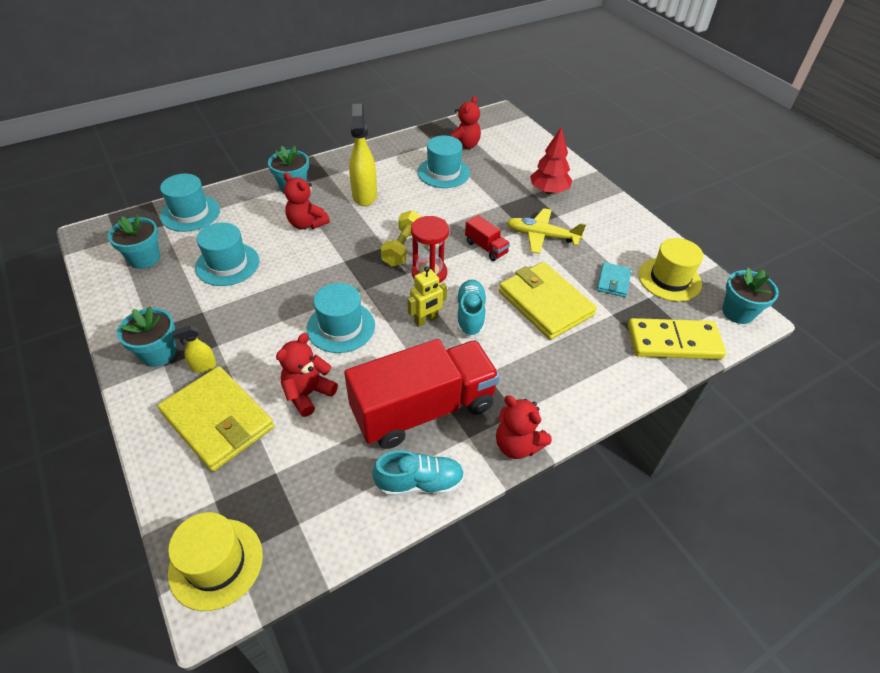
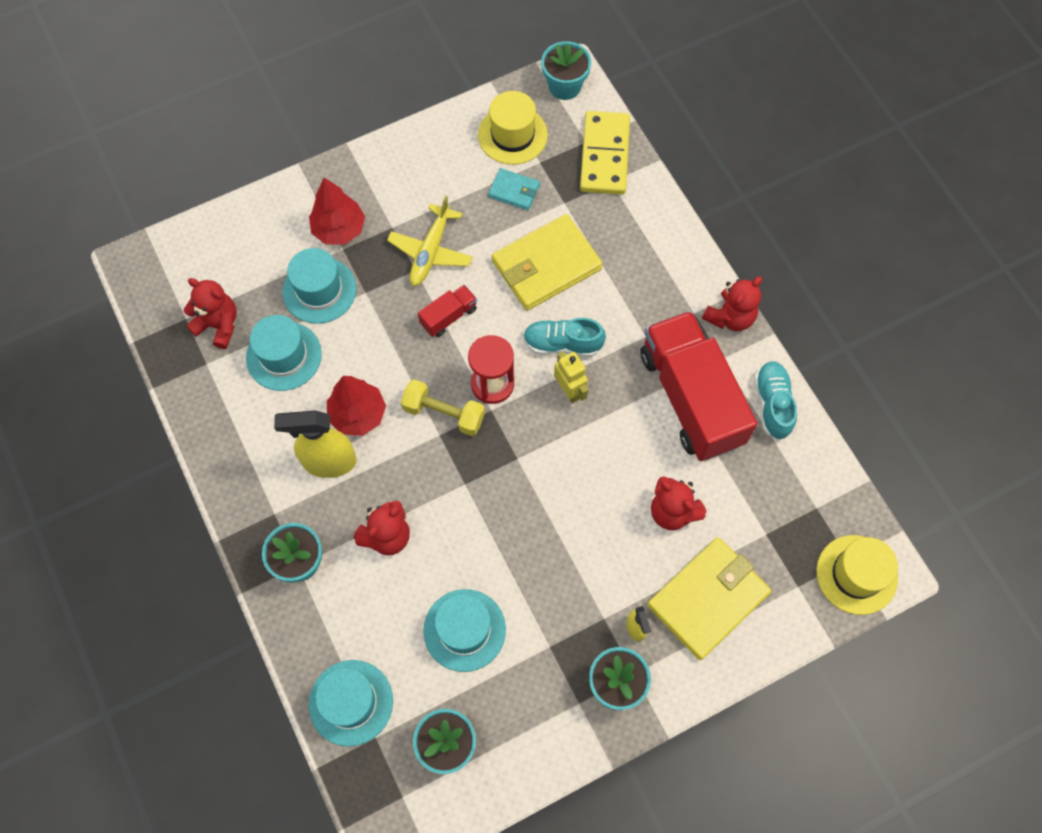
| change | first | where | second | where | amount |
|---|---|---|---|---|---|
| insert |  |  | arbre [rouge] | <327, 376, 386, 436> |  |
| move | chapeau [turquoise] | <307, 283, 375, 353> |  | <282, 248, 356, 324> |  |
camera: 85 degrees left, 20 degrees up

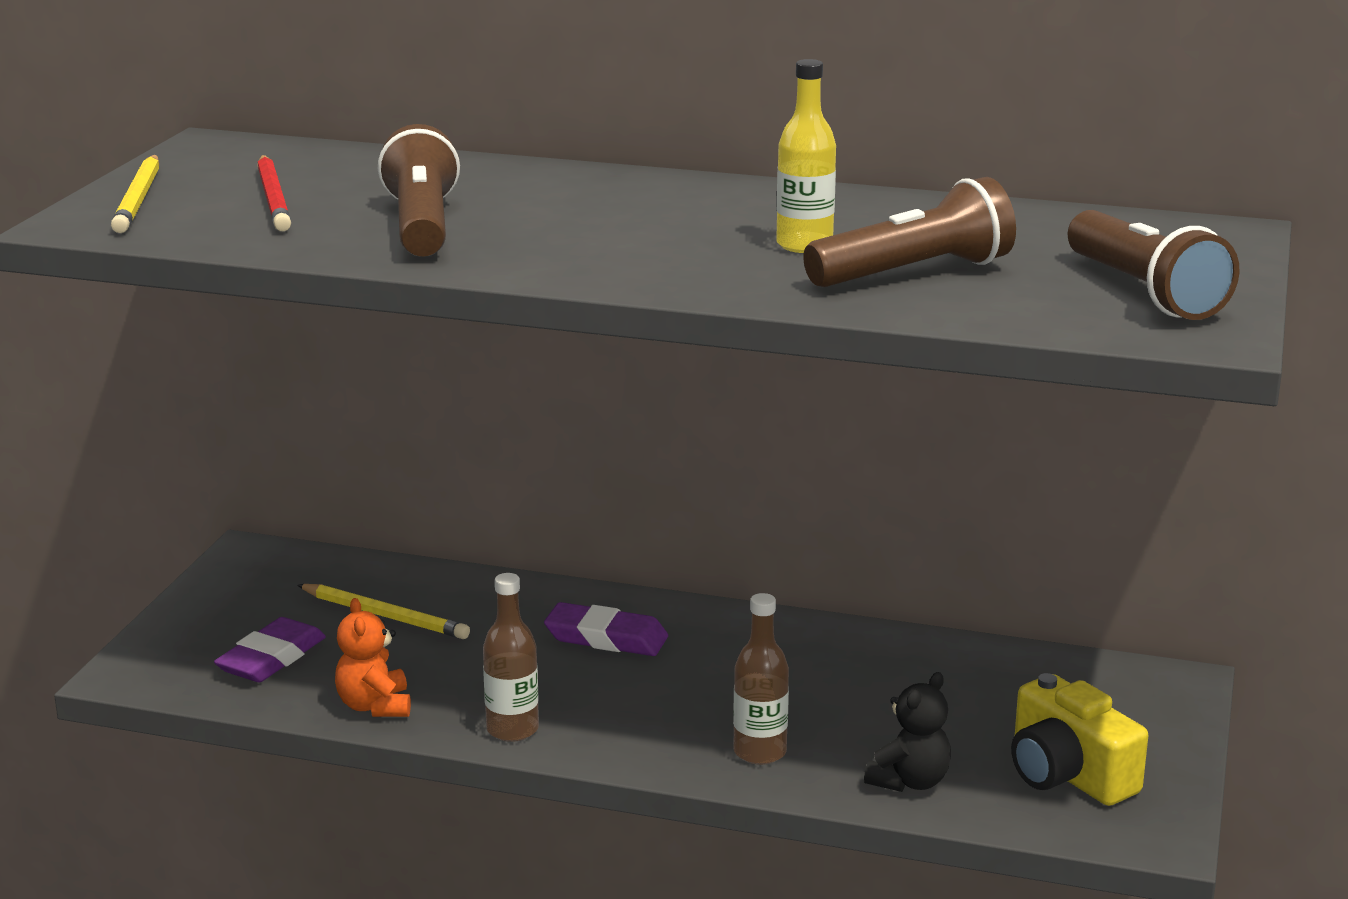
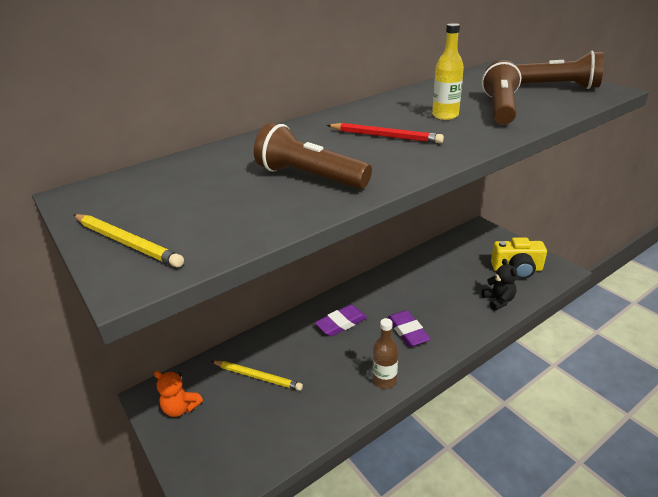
| change | first | where | second | where | amount |
|---|---|---|---|---|---|
| delete | bouteille [marron] | <733, 593, 789, 765> |  |  |  |
| move | gomme [violet] | <214, 617, 326, 682> |  | <387, 310, 431, 347> |  |
| move | crayon [rouge] | <257, 155, 291, 232> |  | <327, 123, 444, 143> |  |
| move | ours en peluche [orange] | <335, 598, 411, 717> |  | <154, 371, 203, 417> |  |
| rotate | crayon [jaune] | <297, 584, 470, 639> |  | <211, 361, 303, 391> | 45 degrees clockwise |
camera: 50 degrees left, 10 degrees up

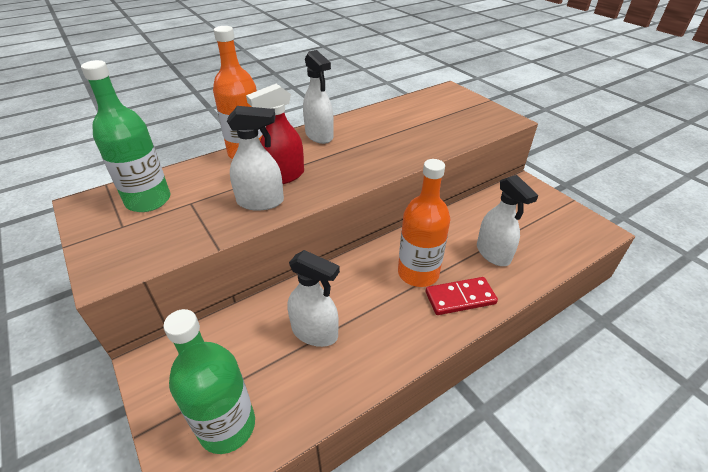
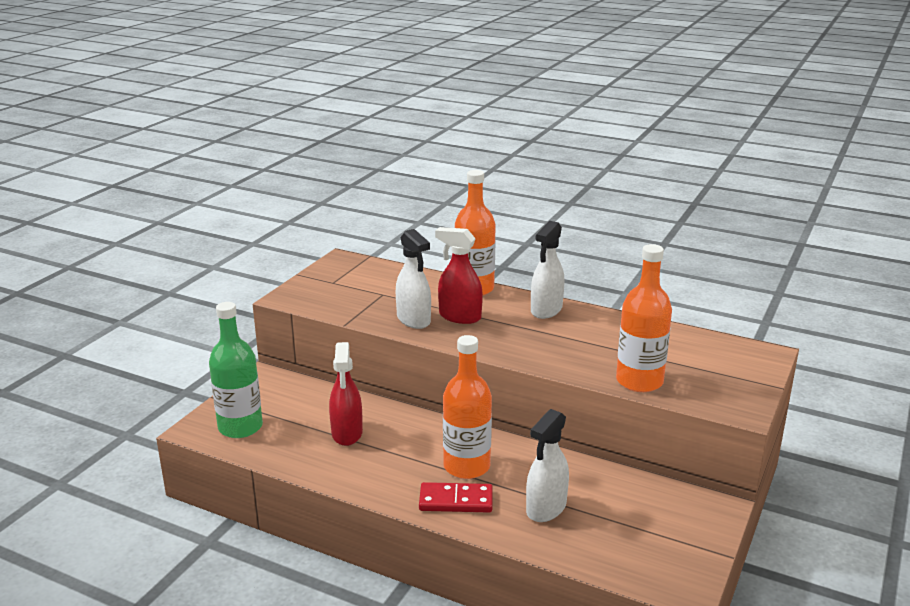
| change | first | where | second | where | amount |
|---|---|---|---|---|---|
| delete | bouteille [vert] | <81, 60, 170, 212> |  |  |  |
| insert |  |  | bouteille [orange] | <616, 244, 672, 392> |  |
| recolor | vaporisateur [blanc] | <288, 250, 340, 347> | vaporisateur [rouge] | <329, 342, 363, 446> |  |
| rotate | domino [rouge] | <426, 277, 498, 315> |  | <419, 482, 493, 513> | 45 degrees counterclockwise |
camera: 60 degrees right, 15 degrees down

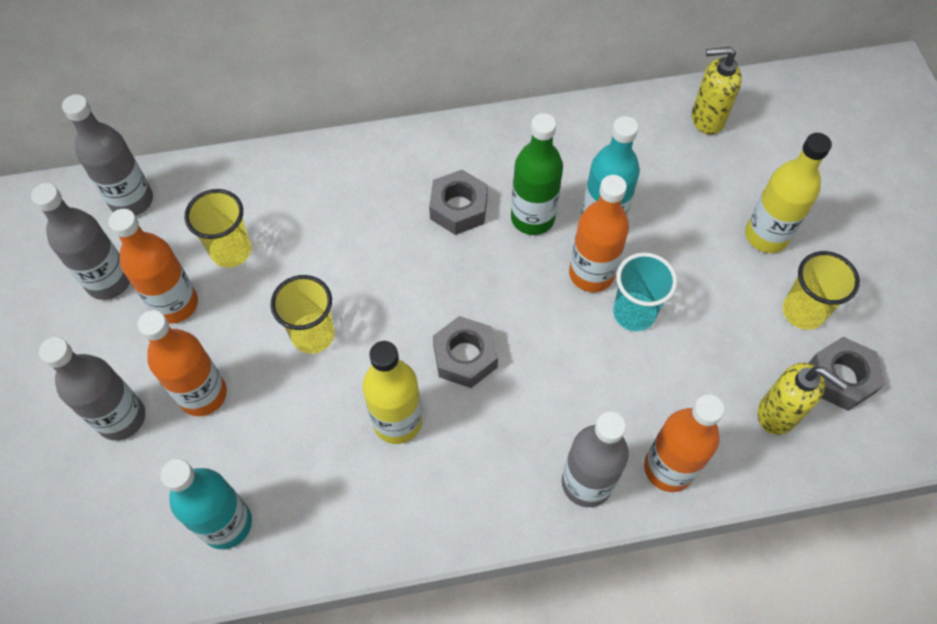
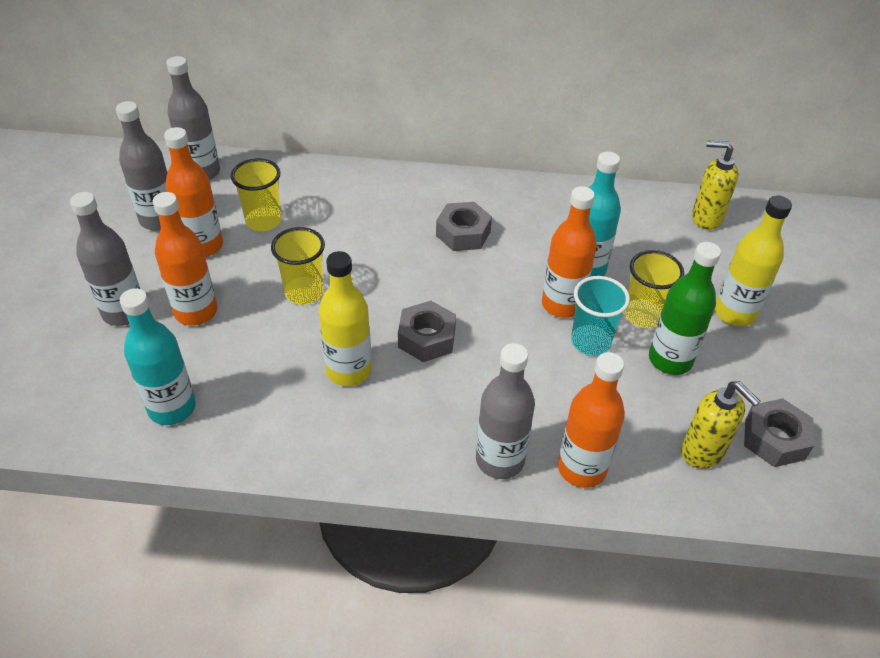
| change | first | where | second | where | amount |
|---|---|---|---|---|---|
| move | bouteille [vert] | <511, 113, 563, 235> |  | <649, 242, 721, 375> |  |
| move | gobelet [jaune] | <783, 251, 860, 330> |  | <624, 250, 684, 328> |  |
camera: 15 degrees right, 15 degrees down

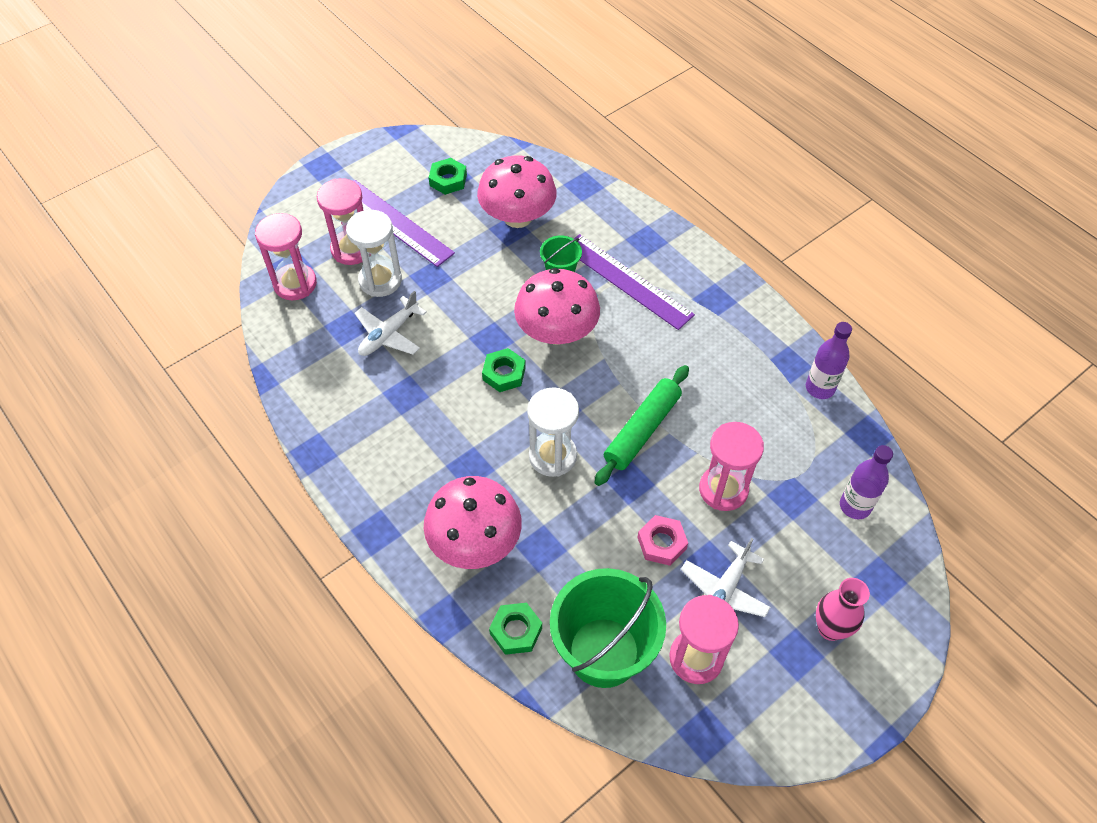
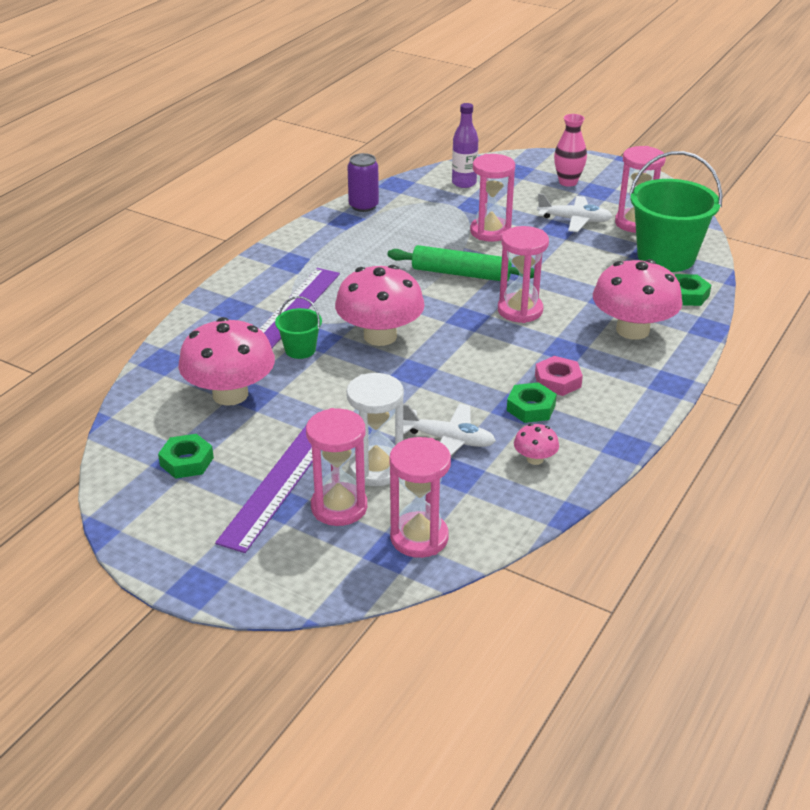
| change | first | where | second | where | amount |
|---|---|---|---|---|---|
| insert |  |  | champignon [rose] | <514, 424, 559, 465> |  |
| move | écrou [vert] | <482, 348, 526, 392> |  | <507, 382, 557, 423> |  |
| move | écrou [rose] | <637, 515, 688, 566> |  | <535, 356, 583, 396> |  |
| replace | bouteille [violet] | <806, 322, 852, 399> | canette [violet] | <347, 153, 379, 212> |  |
| recolor | sablier [blanc] | <527, 387, 579, 477> | sablier [rose] | <498, 226, 549, 323> |  |
camera: 110 degrees left, 20 degrees down

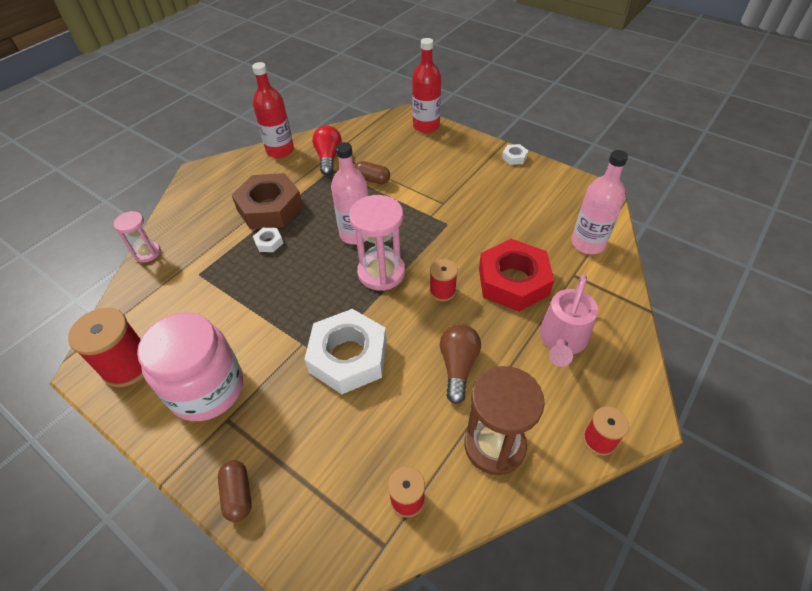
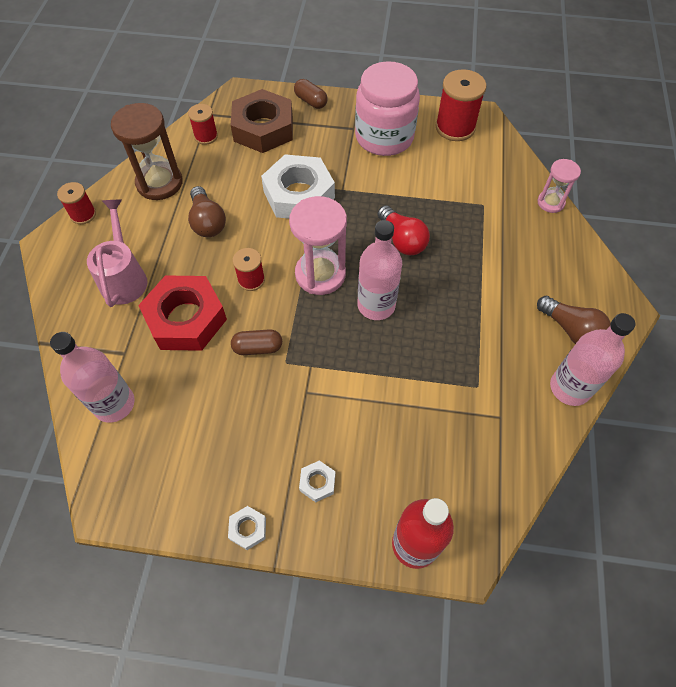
| change | first | where | second | where | amount |
|---|---|---|---|---|---|
| insert |  |  | ampoule [marron] | <537, 296, 611, 344> |  |
| move | écrou [marron] | <232, 173, 303, 229> |  | <231, 89, 293, 153> |  |
| move | écrou [blanc] | <253, 228, 283, 252> |  | <299, 460, 335, 502> |  |
| move | ampoule [rouge] | <312, 125, 342, 175> |  | <377, 205, 430, 255> |  |
| move | gélule [marron] | <354, 161, 390, 184> |  | <231, 329, 282, 355> |  |
| recolor | bouteille [rouge] | <252, 62, 294, 158> | bouteille [rose] | <550, 313, 635, 406> |  |
camera: 150 degrees right, 10 degrees up

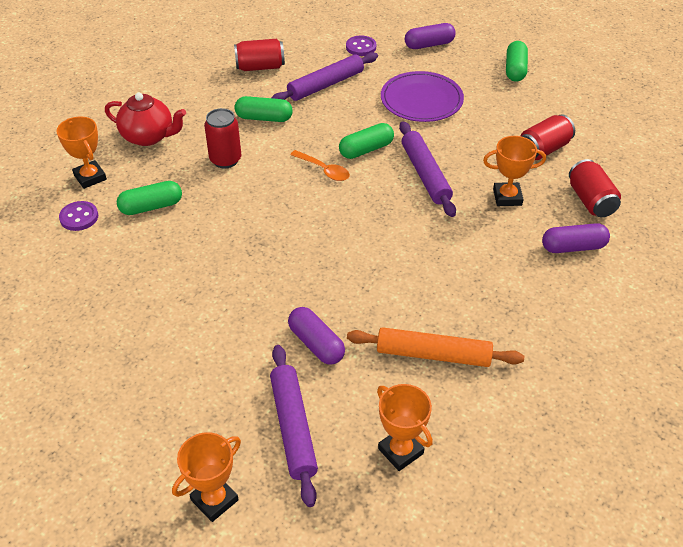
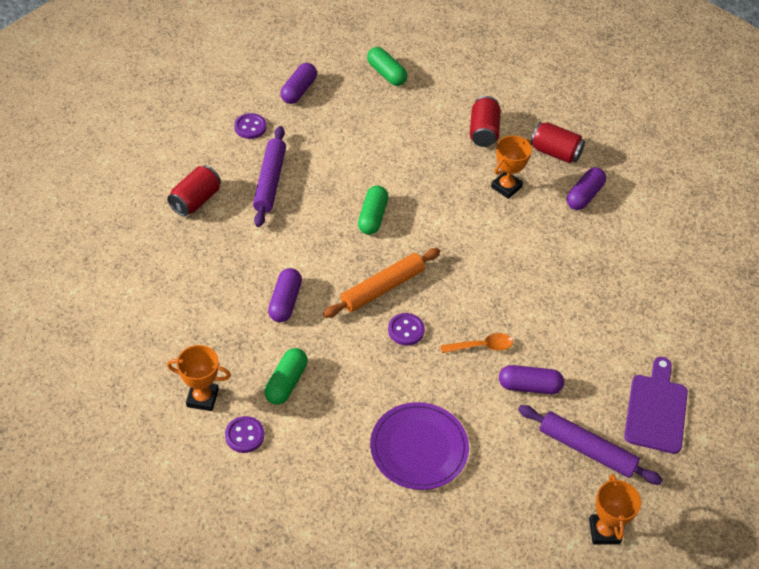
| change | first | where | second | where | amount |
|---|---|---|---|---|---|
| delete | théière [rouge] | <105, 93, 186, 146> |  |  |  |
| delete | gélule [vert] | <235, 96, 293, 122> |  |  |  |
| delete | rouleau à pâtisserie [violet] | <399, 121, 456, 217> |  |  |  |
| insert |  |  | bouton [violet] | <388, 313, 425, 345> |  |
| move | cuillère [orange] | <290, 150, 350, 181> |  | <441, 333, 513, 353> |  |
| move | rouleau à pâtisserie [orange] | <347, 327, 524, 367> |  | <323, 248, 440, 318> |  |
| move | assiette [violet] | <381, 71, 464, 122> |  | <370, 402, 469, 490> |  |
| replace | canette [rouge] | <204, 108, 242, 168> | gélule [violet] | <268, 268, 302, 322> |  |
| replace | trophée [orange] | <377, 384, 433, 471> | planche à découper [violet] | <624, 357, 688, 454> |  |
camera: 50 degrees left, 5 degrees up

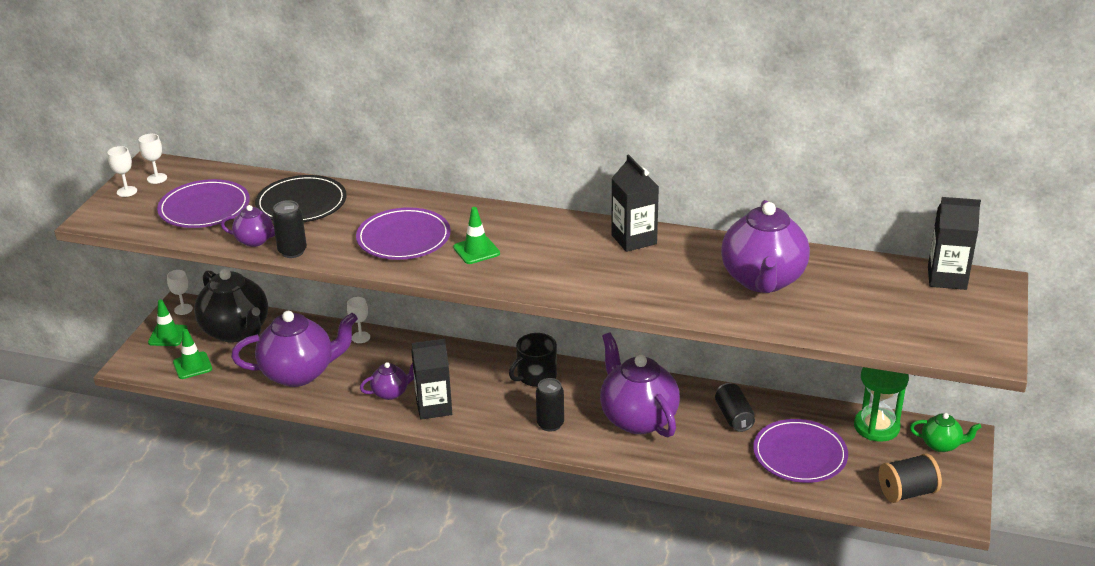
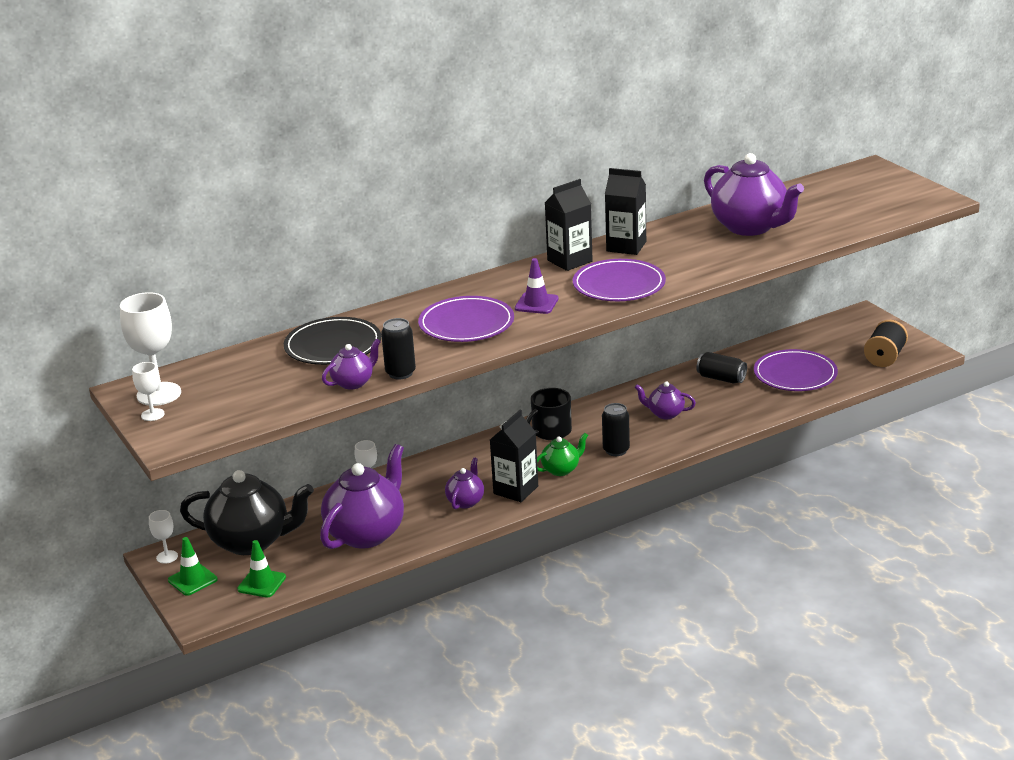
| change | first | where | second | where | amount |
|---|---|---|---|---|---|
| delete | sablier [vert] | <854, 367, 909, 442> |  |  |  |
| move | assiette [violet] | <157, 179, 250, 228> |  | <573, 259, 666, 301> |  |
| move | théière [vert] | <910, 413, 981, 452> |  | <537, 433, 588, 476> |  |
| move | brique de lait [noir] | <928, 197, 981, 290> |  | <545, 179, 593, 271> |  |
| recolor | cône de chantier [vert] | <453, 207, 500, 264> | cône de chantier [violet] | <515, 258, 559, 314> |  |
| rotate | tasse [noir] | <509, 333, 557, 387> |  | <526, 388, 572, 440> | 45 degrees clockwise |
| resize | verre à pied [blanc] | <139, 134, 167, 184> |  | <120, 292, 181, 406> | x1.94 |
| resize | théière [violet] | <600, 332, 680, 438> |  | <634, 381, 696, 419> | x0.49 |
camera: 45 degrees left, 5 degrees down

